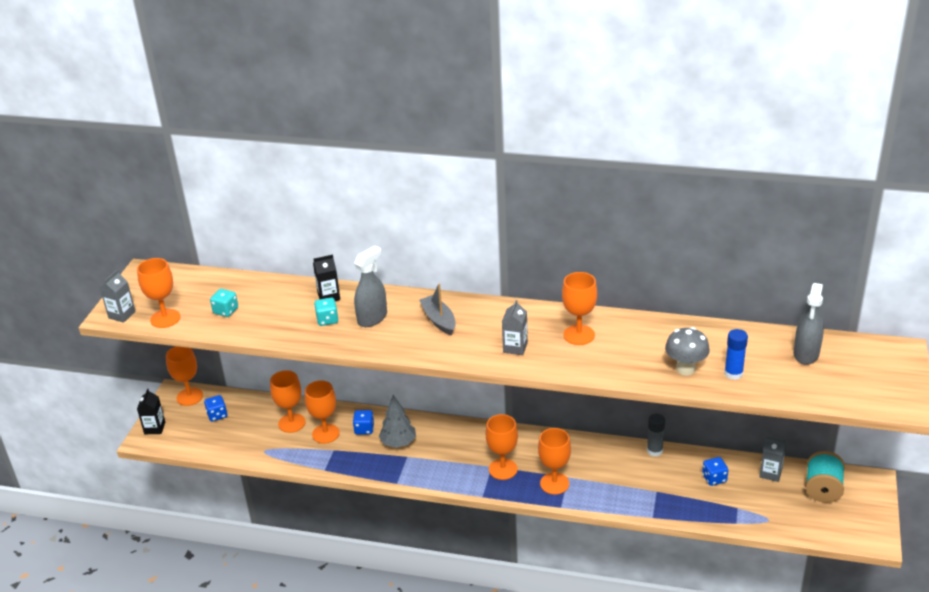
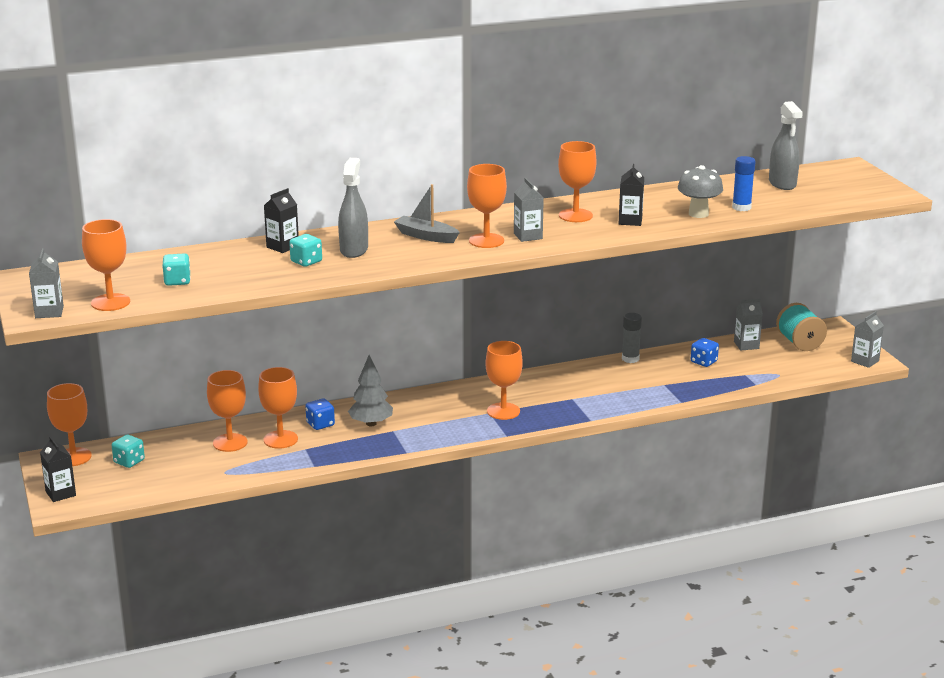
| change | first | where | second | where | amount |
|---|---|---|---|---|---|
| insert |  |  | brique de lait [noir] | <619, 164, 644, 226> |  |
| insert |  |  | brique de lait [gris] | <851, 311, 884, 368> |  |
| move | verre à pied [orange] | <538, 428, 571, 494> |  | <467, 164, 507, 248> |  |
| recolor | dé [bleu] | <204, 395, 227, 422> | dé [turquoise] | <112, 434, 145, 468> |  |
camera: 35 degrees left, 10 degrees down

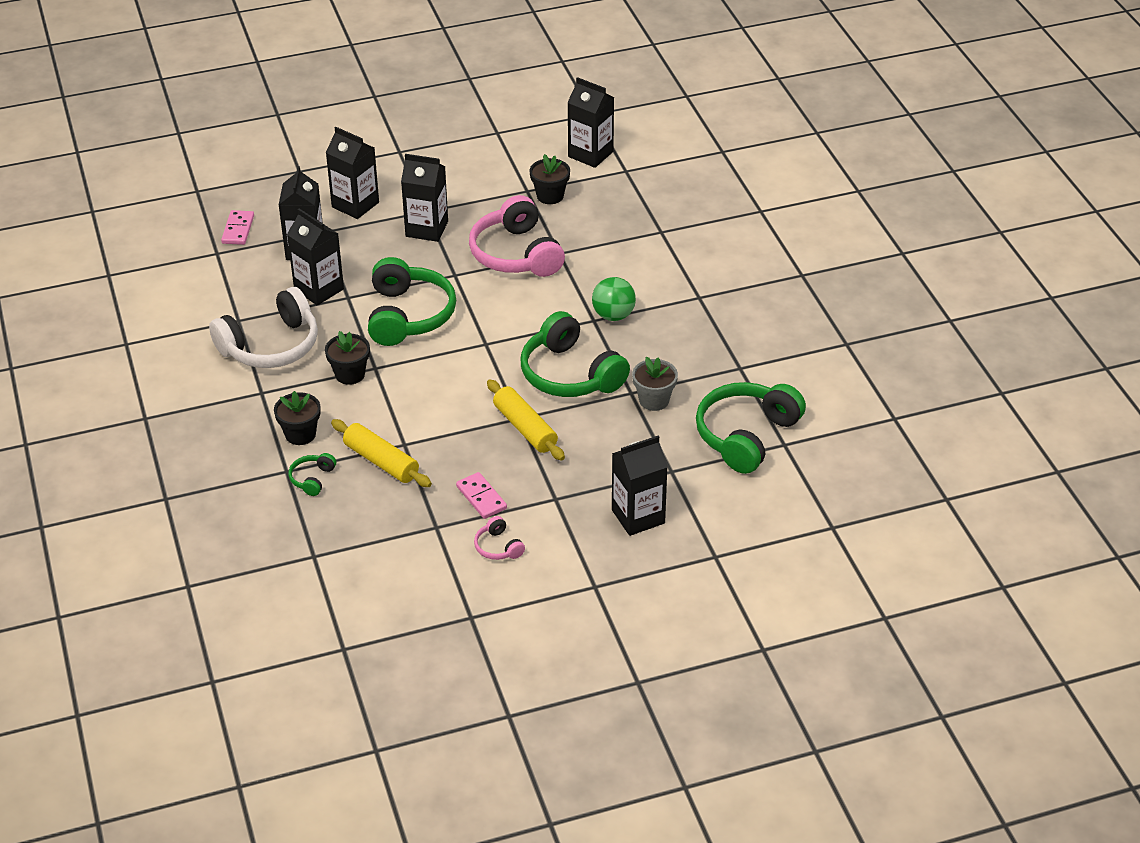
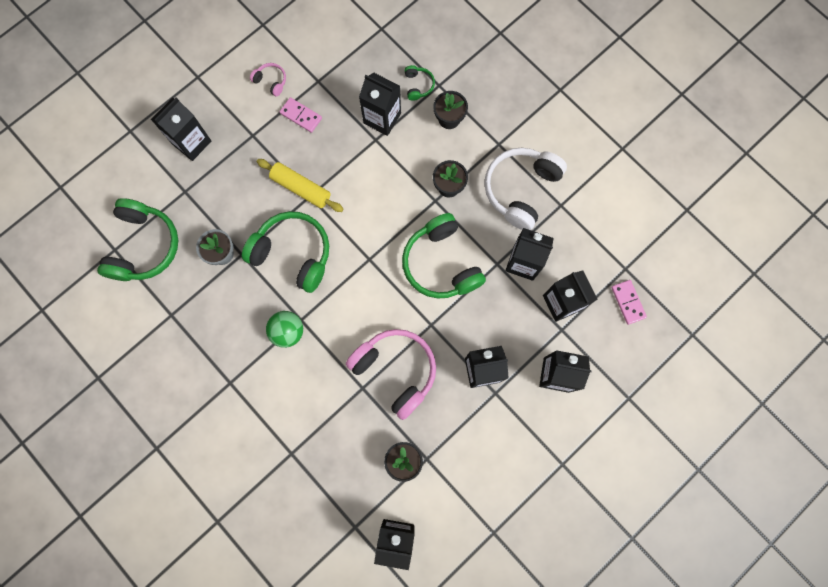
| change | first | where | second | where | amount |
|---|---|---|---|---|---|
| replace | rouleau à pâtisserie [jaune] | <331, 419, 432, 487> | brique de lait [noir] | <359, 73, 401, 136> |  |
camera: 155 degrees right, 35 degrees up

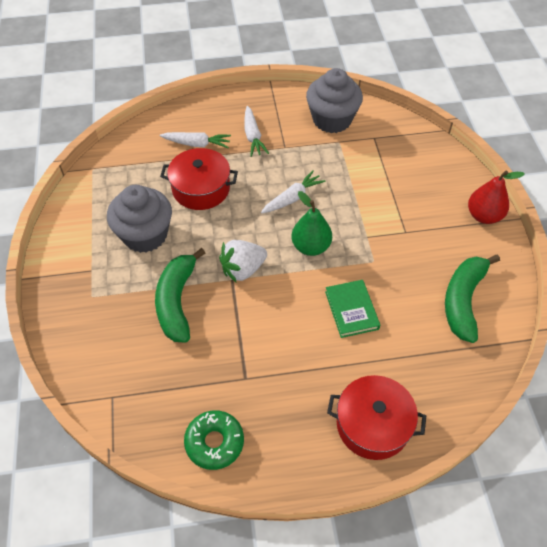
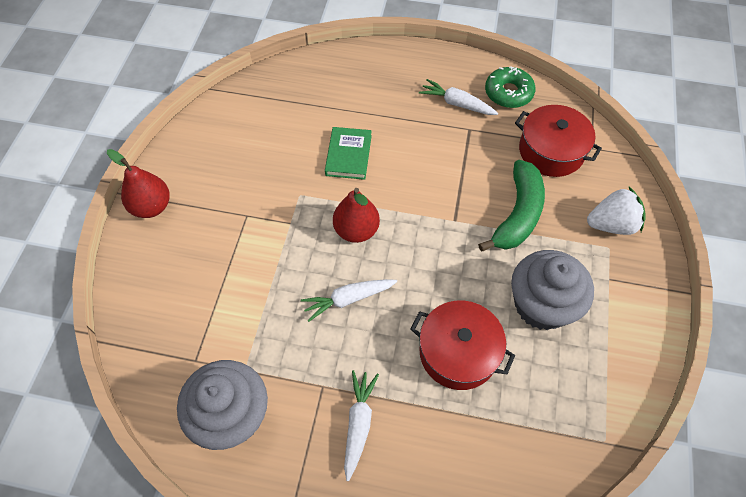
| change | first | where | second | where | amount |
|---|---|---|---|---|---|
| delete | banane [vert] | <445, 254, 500, 343> |  |  |  |
| move | carotte [blanc] | <160, 132, 231, 148> |  | <419, 79, 498, 115> |  |
| move | fraise [blanc] | <219, 240, 267, 283> |  | <587, 187, 646, 235> |  |
| move | marmite [rouge] | <327, 375, 426, 460> |  | <515, 105, 602, 177> |  |
| recolor | poire [vert] | <292, 191, 332, 256> | poire [rouge] | <333, 188, 380, 243> |  |
camera: 160 degrees left, 5 degrees up

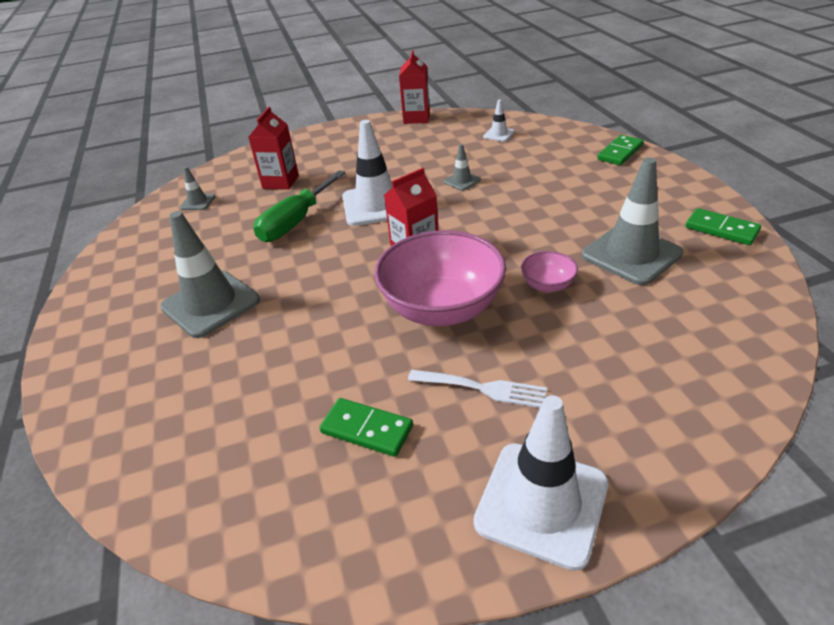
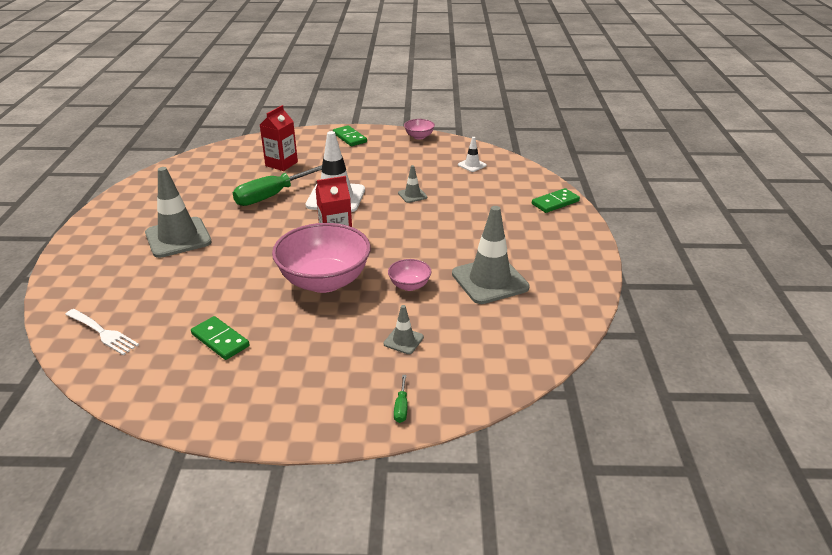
| change | first | where | second | where | amount |
|---|---|---|---|---|---|
| delete | cône de chantier [blanc] | <473, 395, 609, 571> |  |  |  |
| insert |  |  | tournevis [vert] | <394, 375, 407, 423> |  |
| move | cône de chantier [gris] | <180, 166, 215, 210> |  | <384, 305, 424, 354> |  |
| move | fourchette [blanc] | <408, 370, 547, 408> |  | <65, 309, 139, 355> |  |
| move | domino [vert] | <685, 208, 761, 245> |  | <333, 125, 367, 146> |  |
| replace | brique de lait [rouge] | <399, 50, 430, 124> | bol [rose] | <404, 119, 435, 140> |  |
camera: 15 degrees right, 5 degrees down

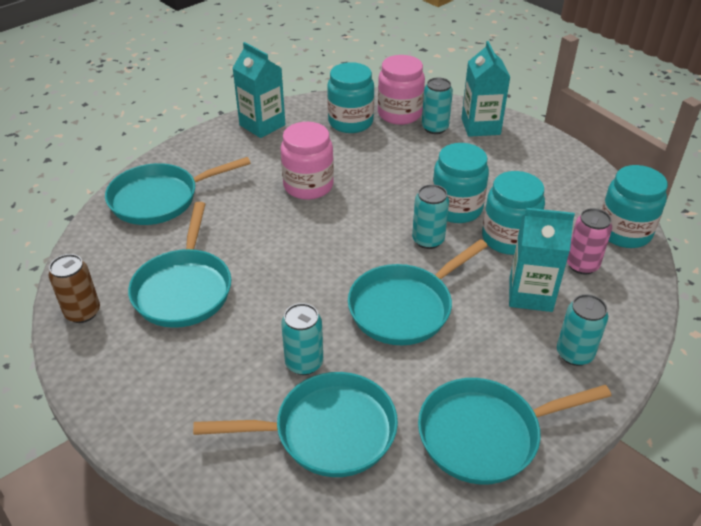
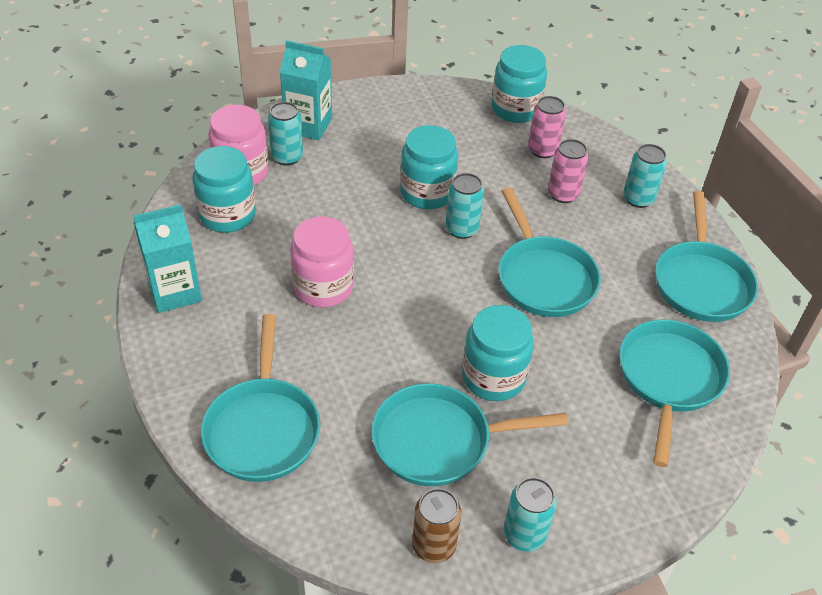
| change | first | where | second | where | amount |
|---|---|---|---|---|---|
| move | canette [turquoise] | <281, 303, 323, 375> |  | <504, 477, 557, 552> |  |
| move | bocal [turquoise] | <482, 171, 545, 255> |  | <462, 305, 534, 401> |  |
| replace | brique de lait [turquoise] | <509, 208, 575, 312> | canette [rose] | <548, 139, 589, 203> |  |
| rotate | poêle [turquoise] | <128, 202, 231, 328> |  | <372, 383, 568, 486> | 150 degrees clockwise |
camera: 70 degrees left, 5 degrees up

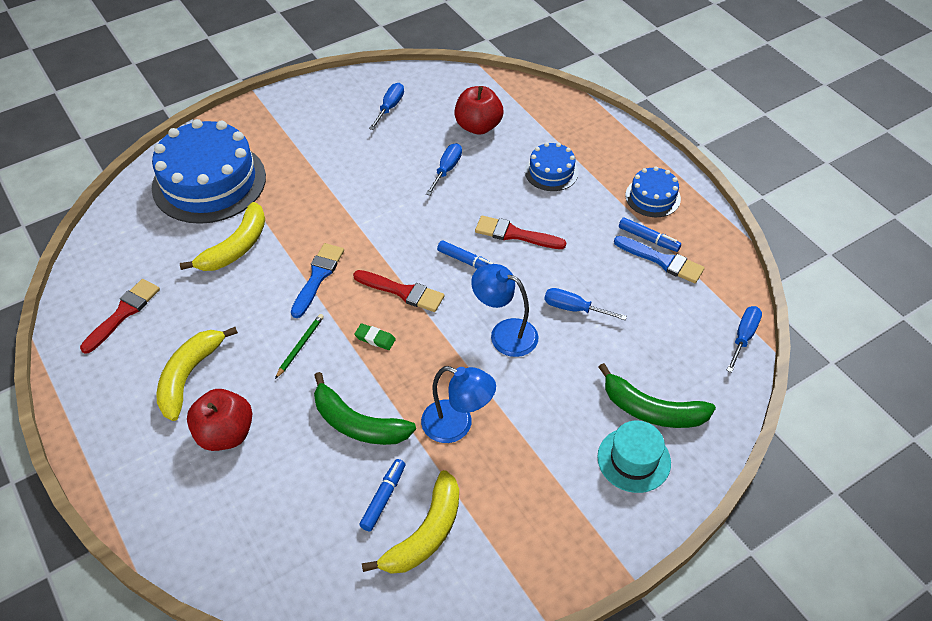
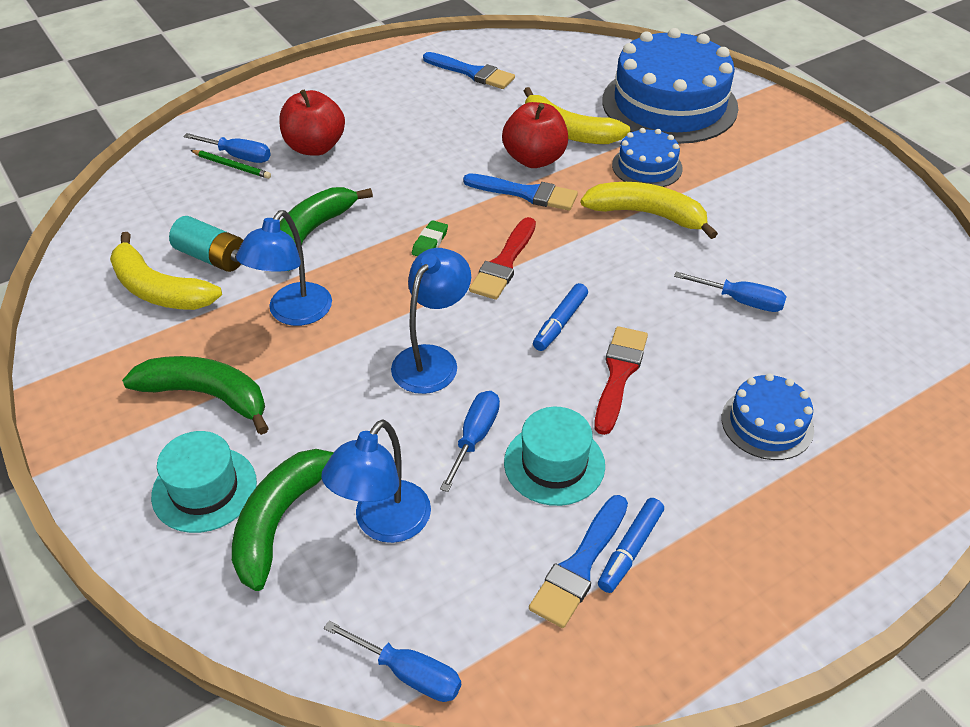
| change | first | where | second | where | amount |
|---|---|---|---|---|---|
| insert |  |  | banane [vert] | <122, 356, 269, 435> |  |
| insert |  |  | lampe [bleu] | <321, 420, 431, 543> |  |
| insert |  |  | chapeau [turquoise] | <504, 407, 605, 506> |  |
| move | banane [jaune] | <157, 327, 238, 421> |  | <581, 182, 718, 239> |  |
| move | crayon [vert] | <275, 314, 324, 379> |  | <190, 150, 271, 179> |  |
| move | tournevis [bleu] | <369, 83, 404, 130> |  | <183, 133, 271, 163> |  |
| move | pomme [rouge] | <454, 86, 503, 135> |  | <502, 102, 568, 168> |  |
| move | gâteau [bleu] | <625, 167, 681, 217> |  | <612, 128, 683, 187> |  |
| replace | feutre [bleu] | <359, 459, 405, 532> | pile [turquoise] | <169, 216, 243, 272> |  |
| recolor | pinceau [rouge] | <80, 279, 160, 354> | pinceau [bleu] | <423, 52, 515, 89> |  |
camera: 90 degrees right, 5 degrees down

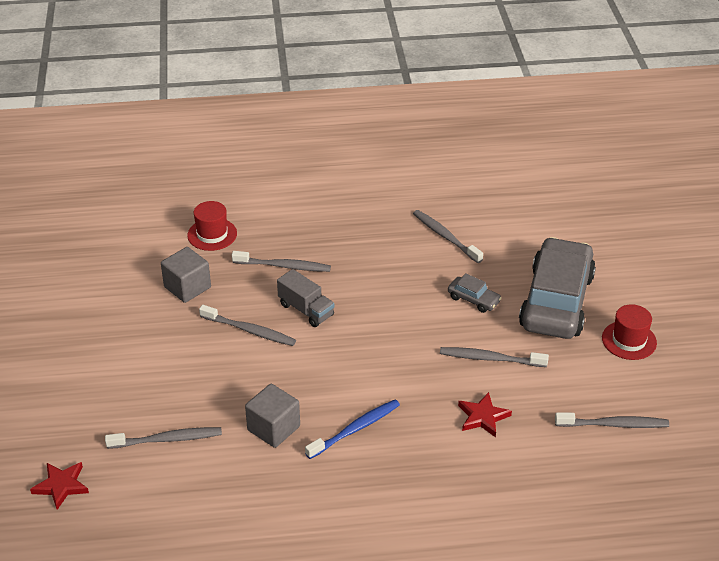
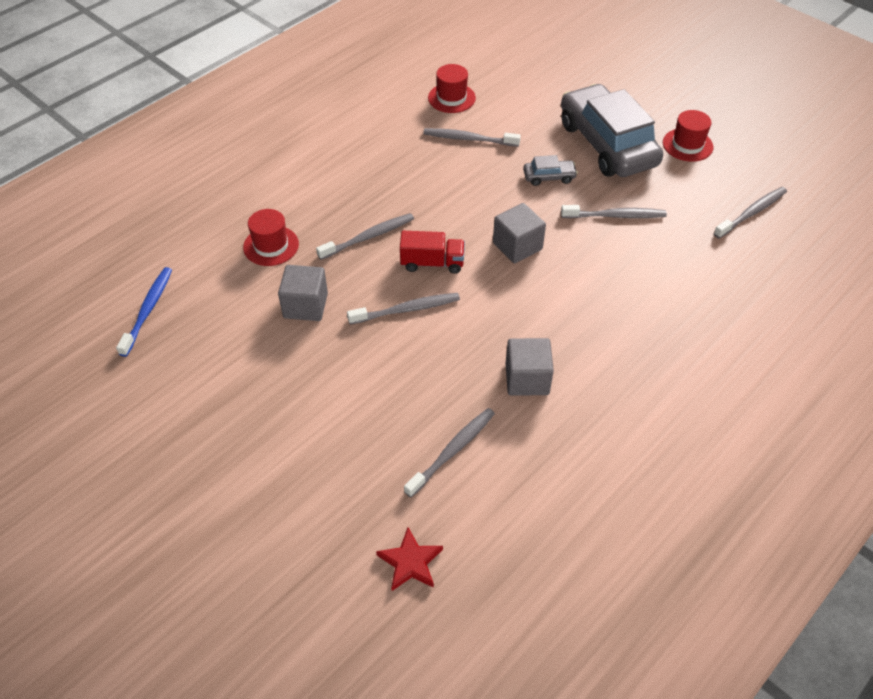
| change | first | where | second | where | amount |
|---|---|---|---|---|---|
| delete | étoile [rouge] | <458, 392, 512, 437> |  |  |  |
| insert |  |  | chapeau [rouge] | <428, 64, 476, 113> |  |
| insert |  |  | cube [gris] | <493, 203, 546, 263> |  |
| move | brosse à dents [bleu] | <305, 399, 400, 459> |  | <116, 267, 172, 357> |  |
| recolor | camion [gris] | <277, 269, 335, 327> | camion [rouge] | <400, 231, 465, 274> |  |
| rotate | brosse à dents [gris] | <440, 347, 549, 367> |  | <561, 205, 667, 218> | 150 degrees counterclockwise |
camera: 40 degrees left, 10 degrees up

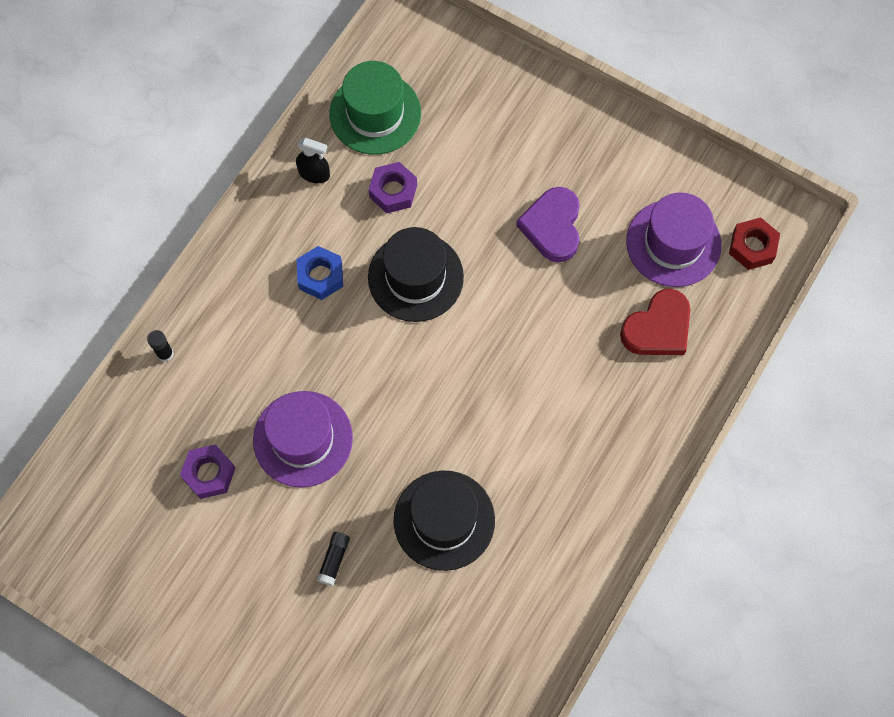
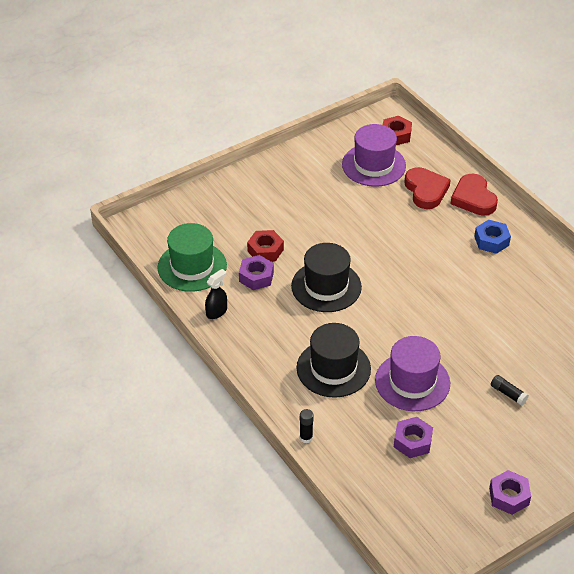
| change | first | where | second | where | amount |
|---|---|---|---|---|---|
| delete | cœur [violet] | <516, 187, 580, 262> |  |  |  |
| insert |  |  | écrou [rouge] | <247, 230, 284, 262> |  |
| insert |  |  | cœur [rouge] | <451, 174, 498, 216> |  |
| insert |  |  | écrou [violet] | <489, 470, 531, 515> |  |
| move | écrou [bleu] | <297, 246, 343, 300> |  | <474, 220, 511, 254> |  |
| move | chapeau [noir] | <393, 471, 495, 571> |  | <296, 323, 371, 398> |  |
camera: 65 degrees left, 25 degrees down

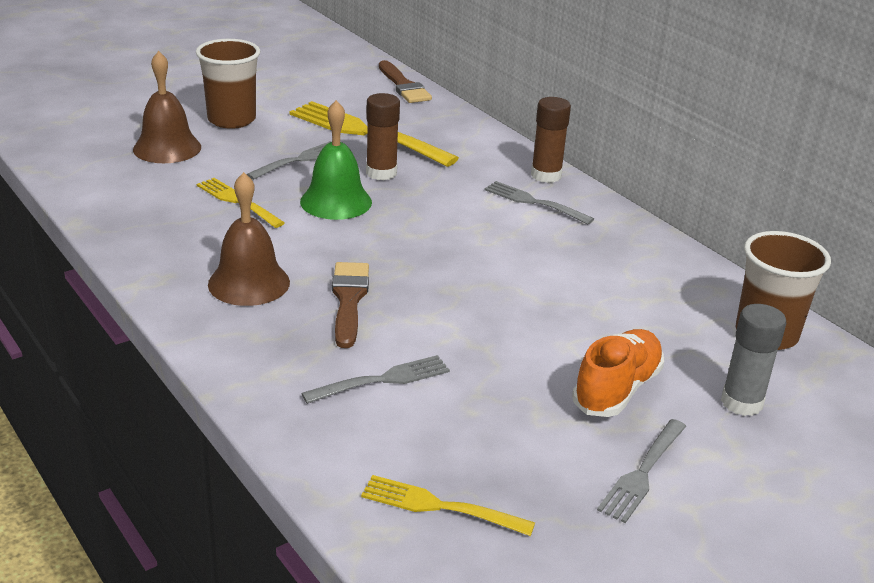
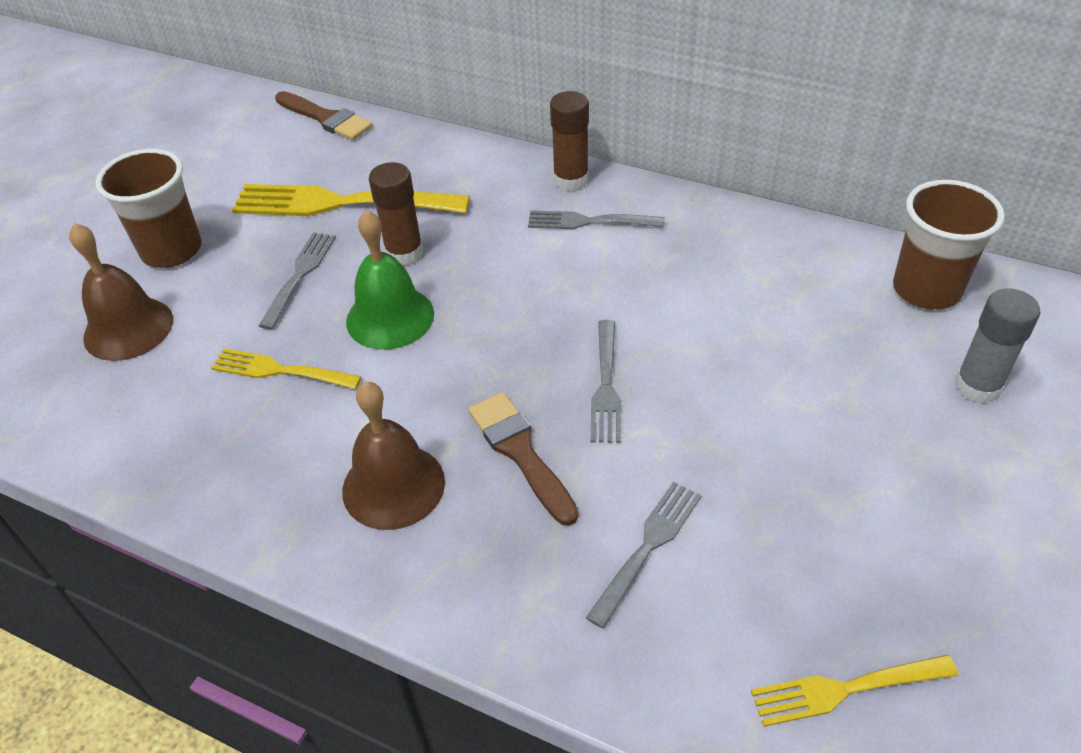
| change | first | where | second | where | amount |
|---|---|---|---|---|---|
| delete | chaussure [orange] | <572, 329, 664, 417> |  |  |  |
| move | fourchette [gris] | <597, 419, 686, 523> |  | <591, 320, 621, 443> |  |
camera: 25 degrees left, 15 degrees up

